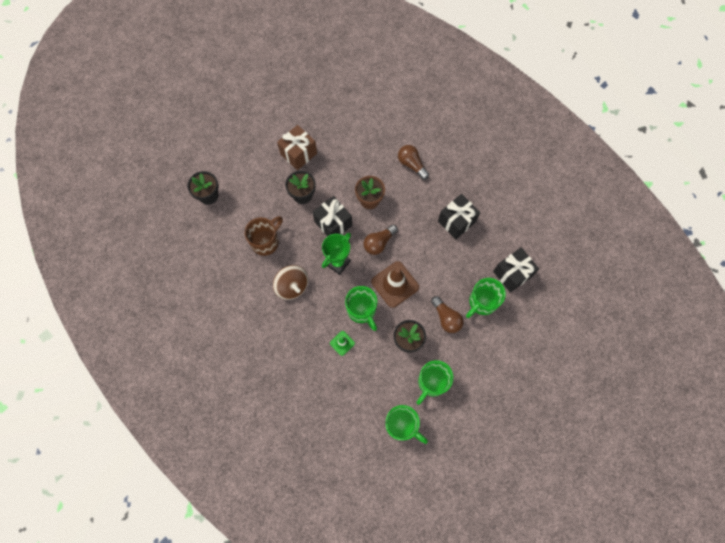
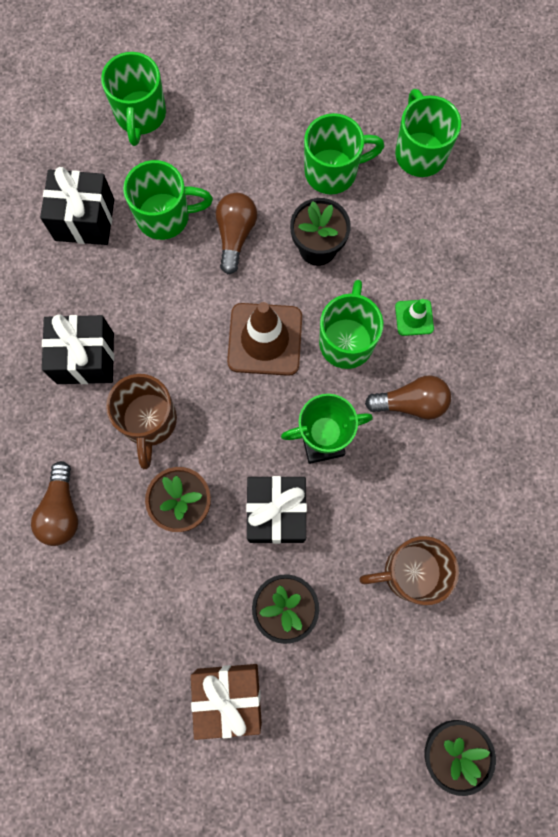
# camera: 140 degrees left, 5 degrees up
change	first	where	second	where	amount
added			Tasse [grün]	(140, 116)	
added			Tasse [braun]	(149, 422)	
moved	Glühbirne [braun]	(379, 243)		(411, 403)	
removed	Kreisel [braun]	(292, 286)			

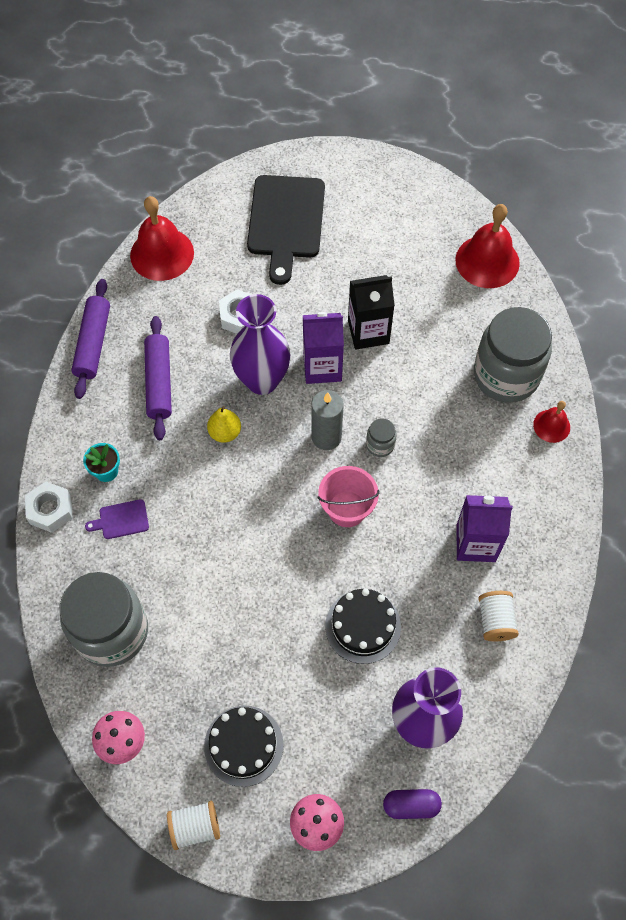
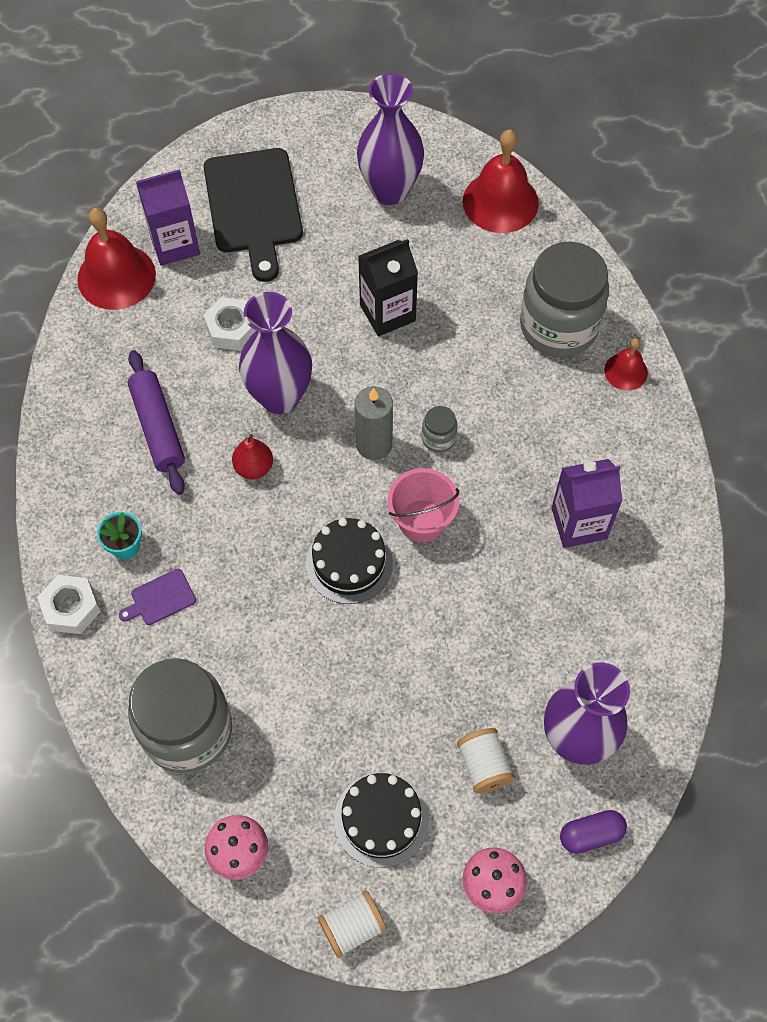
# camera: 15 degrees left, 0 degrees up
change	first	where	second	where	amount
moved	Getränkekarton [lila]	(322, 367)		(175, 244)	
recoloured	Birne [gelb]	(225, 432)	Birne [rot]	(254, 467)	
moved	Kuchen [schwarz]	(363, 626)		(349, 563)	
added			Vase [lila]	(390, 190)	
moved	Garnrolle [weiß]	(495, 621)		(484, 765)	
removed	Nudelholz [lila]	(93, 343)			

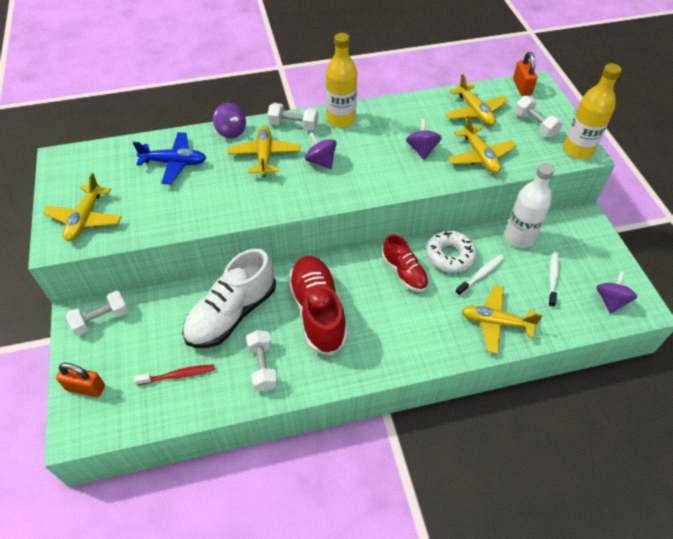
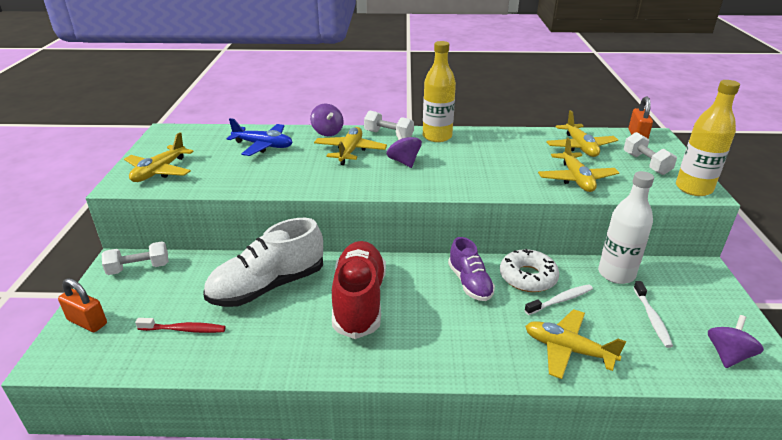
# camera: 15 degrees right, 20 degrees down
change	first	where	second	where	amount
recoloured	Schuh [rot]	(404, 272)	Schuh [lila]	(470, 283)	
turned	Zahnbürste [weiß]	(553, 278)		(652, 318)	150 degrees clockwise
removed	Hantel [weiß]	(263, 366)			
removed	Kreisel [lila]	(422, 150)			

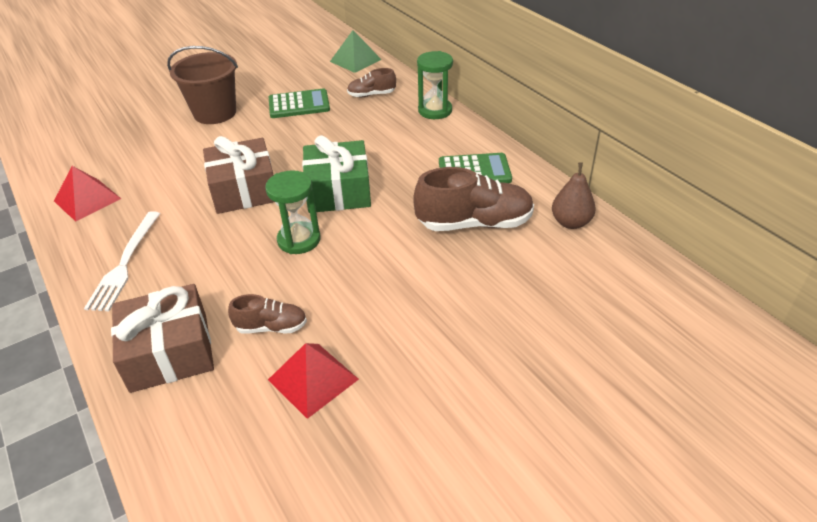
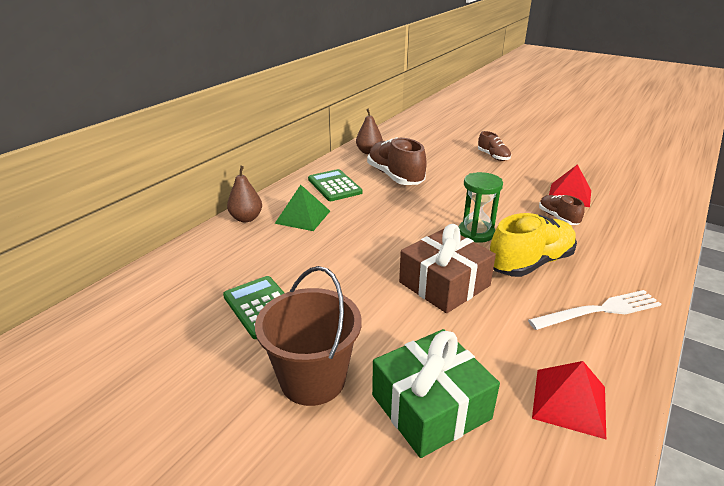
# camera: 115 degrees left, 10 degrees down
change	first	where	second	where	amount
replaced	Sanduhr [grün]	(435, 111)	Birne [braun]	(246, 218)	
moved	Pyramide [grün]	(355, 60)		(303, 217)	
moved	Geschenk [grün]	(338, 191)		(431, 407)	
moved	Schuh [braun]	(371, 95)		(493, 156)	
added			Schuh [gelb]	(530, 263)	
removed	Geschenk [braun]	(169, 352)			

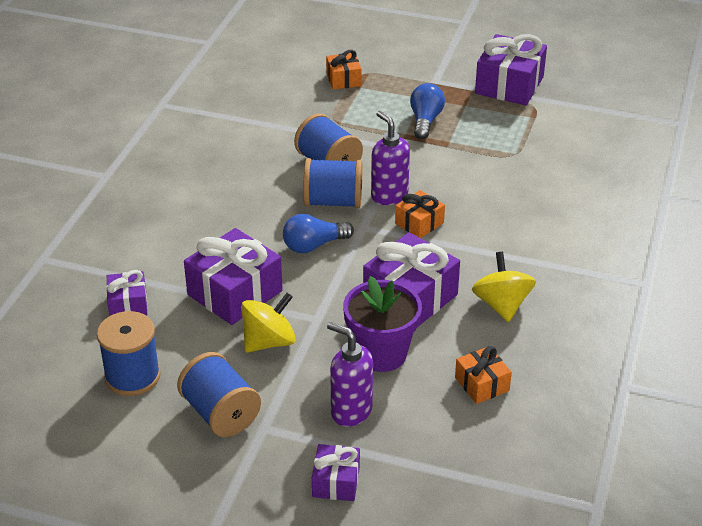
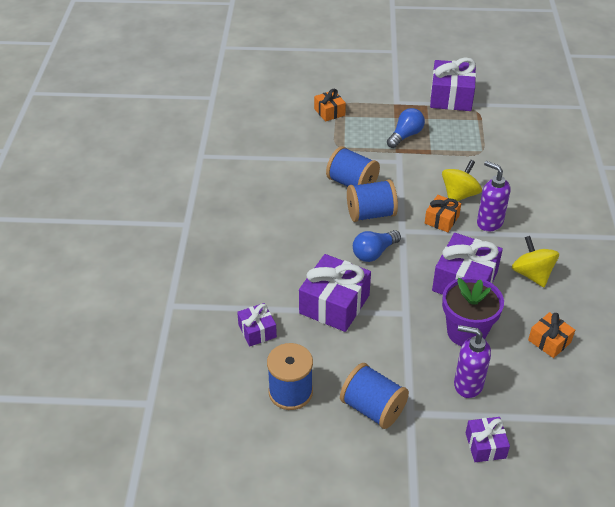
# camera: 15 degrees left, 5 degrees up
change	first	where	second	where	amount
turned	Glühbirne [blau]	(425, 121)		(405, 136)	45 degrees clockwise
moved	Kreisel [gelb]	(269, 342)		(459, 195)	
moved	Seifenspender [lila]	(389, 196)		(489, 222)	

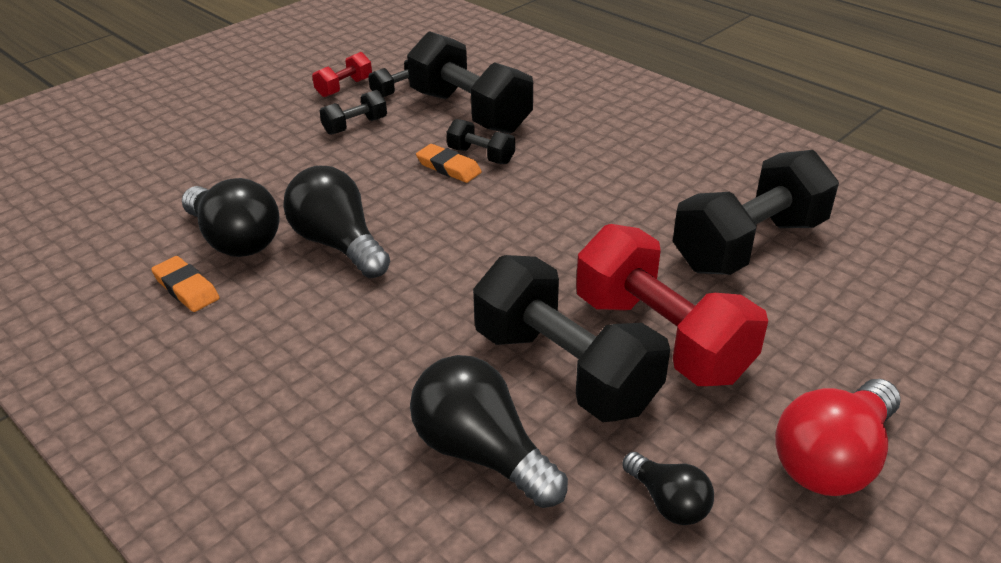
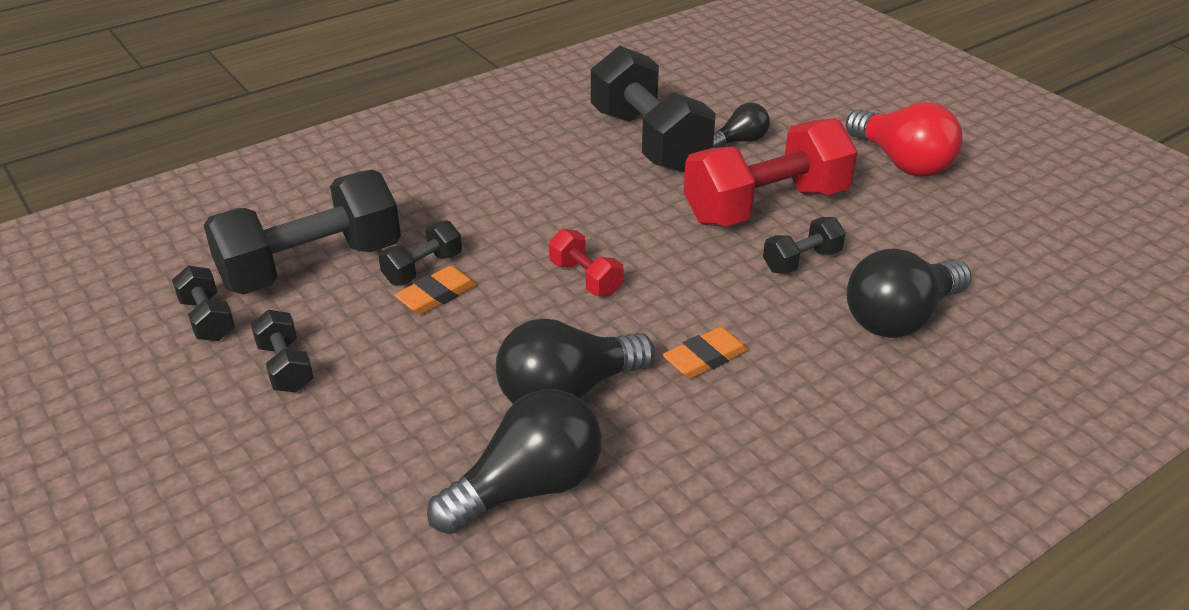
# camera: 80 degrees left, 0 degrees up
change	first	where	second	where	amount
moved	Hantel [rot]	(344, 87)		(585, 278)	
moved	Radiergummi [orange]	(186, 288)		(705, 358)	
moved	Glühbirne [schwarz]	(668, 502)		(739, 141)	
resized	Hantel [schwarz]	(564, 370)		(802, 261)	x0.46

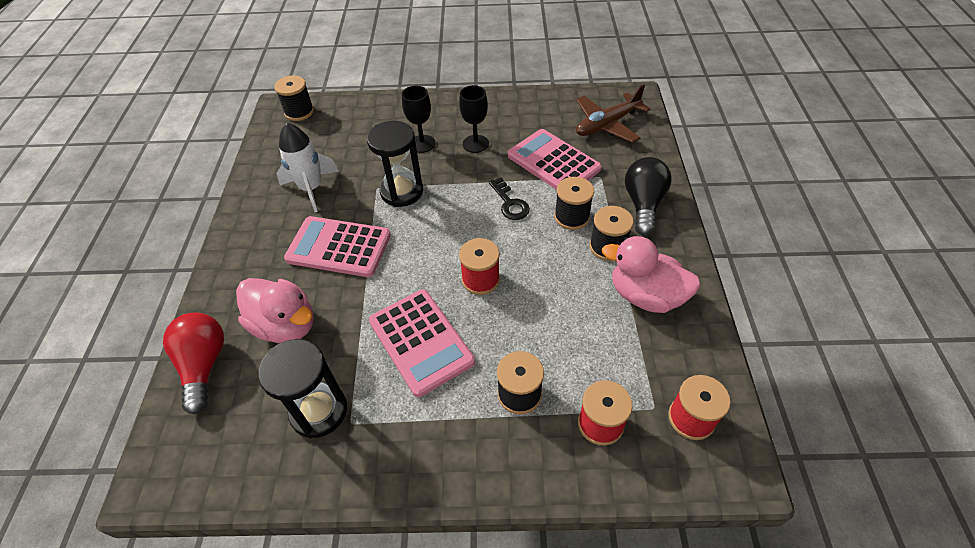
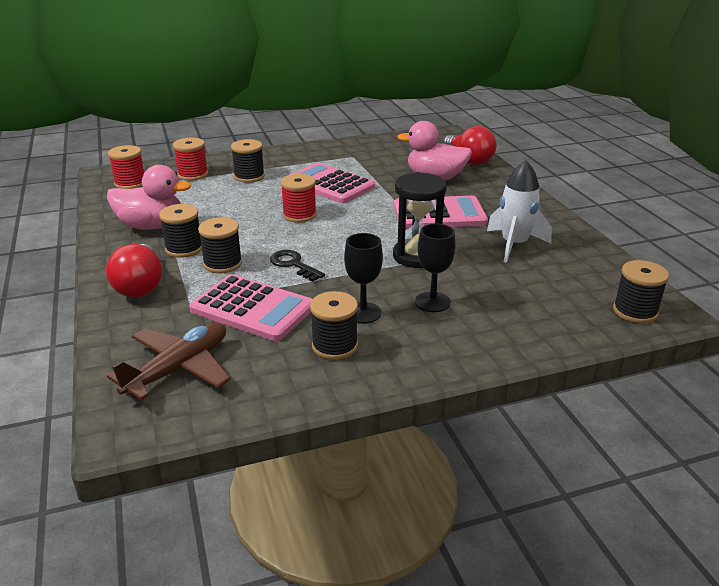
# camera: 160 degrees right, 20 degrees down
change	first	where	second	where	amount
recoloured	Glühbirne [schwarz]	(643, 204)	Glühbirne [rot]	(140, 285)	
added			Garnrolle [schwarz]	(334, 346)	
removed	Sanduhr [schwarz]	(319, 411)			

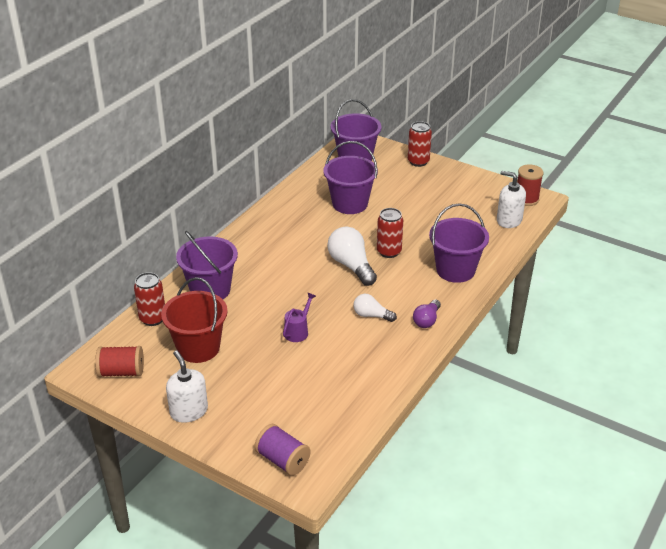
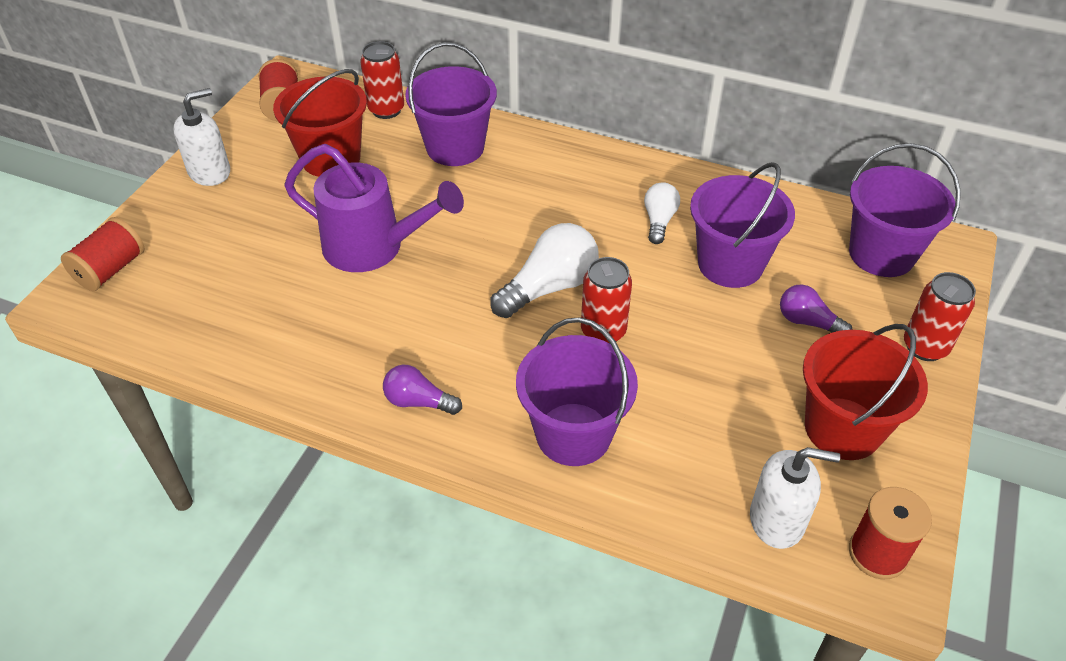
# camera: 80 degrees right, 10 degrees up
change	first	where	second	where	amount
recoloured	Garnrolle [lila]	(282, 460)	Garnrolle [rot]	(111, 270)	
resized	Gießkanne [lila]	(298, 331)		(375, 247)	x2.12
moved	Glühbirne [weiß]	(371, 315)		(659, 221)	
turned	Seifenspender [weiß]	(509, 220)		(777, 520)	75 degrees clockwise
added			Glühbirne [lila]	(808, 322)	
added			Eimer [rot]	(842, 428)	

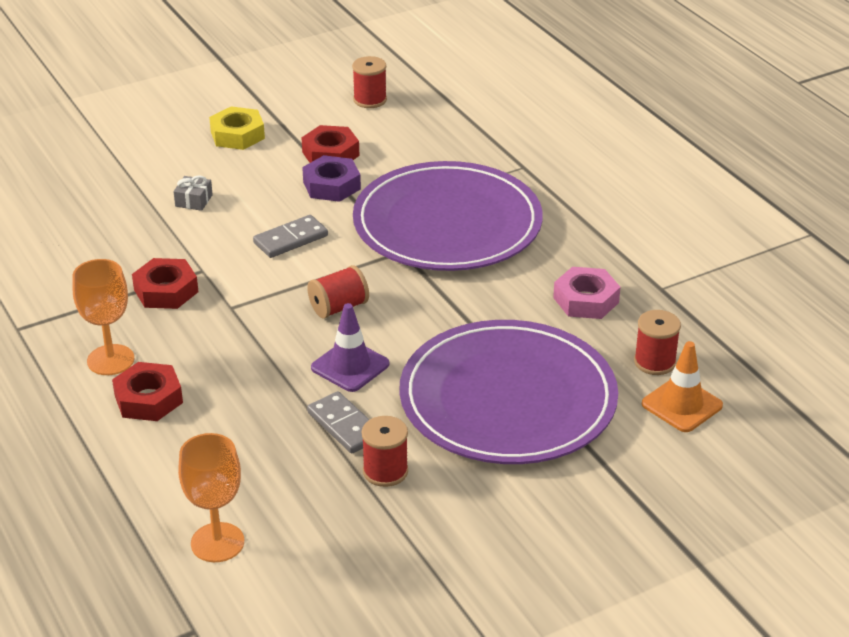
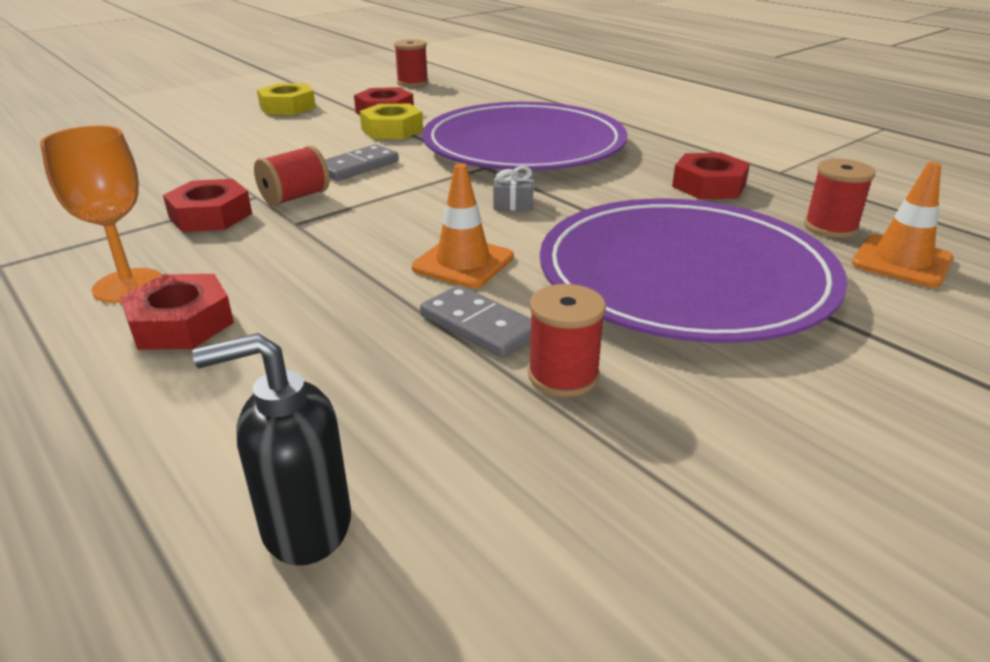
# camera: 10 degrees left, 5 degrees down
change	first	where	second	where	amount
replaced	Kelch [orange]	(217, 542)	Seifenspender [schwarz]	(305, 526)	
moved	Garnrolle [rot]	(338, 307)		(295, 197)	
recoloured	Sechskantmutter [lila]	(331, 185)	Sechskantmutter [gelb]	(392, 130)	
recoloured	Leitkegel [lila]	(350, 366)	Leitkegel [orange]	(463, 263)	
moved	Geschenk [grau]	(194, 200)		(514, 202)	
recoloured	Sechskantmutter [rosa]	(586, 300)	Sechskantmutter [rot]	(708, 185)	

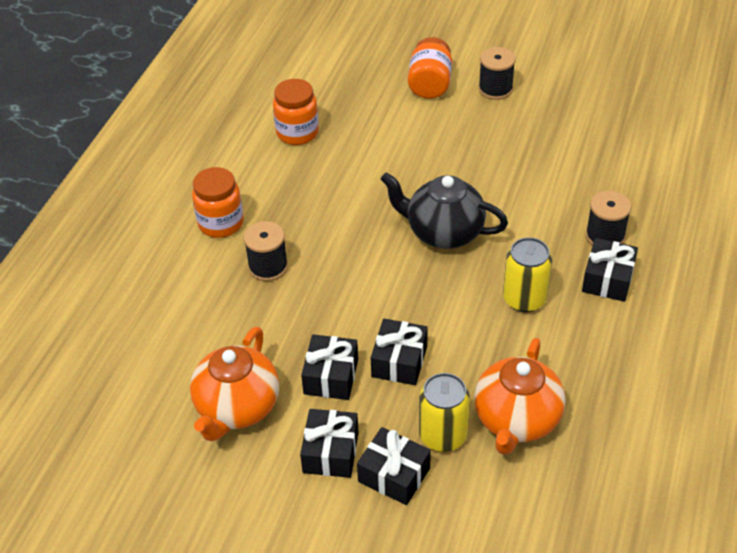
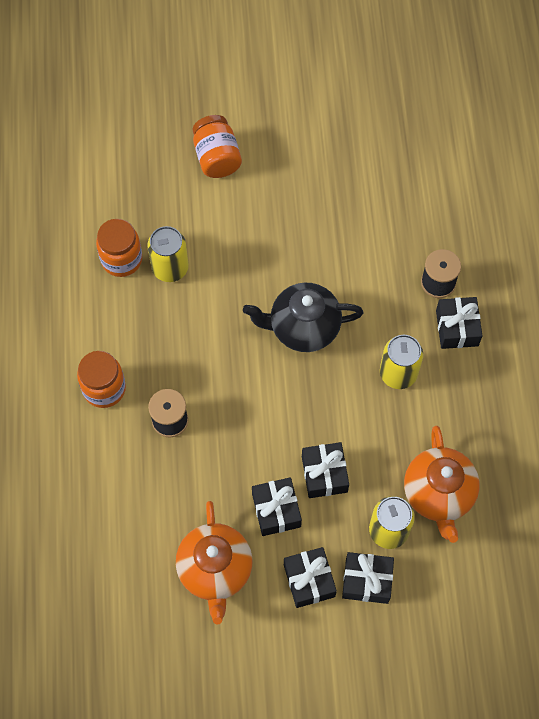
# camera: 25 degrees left, 20 degrees up
change	first	where	second	where	amount
added			Dose [gelb]	(170, 268)	
removed	Garnrolle [schwarz]	(495, 89)			

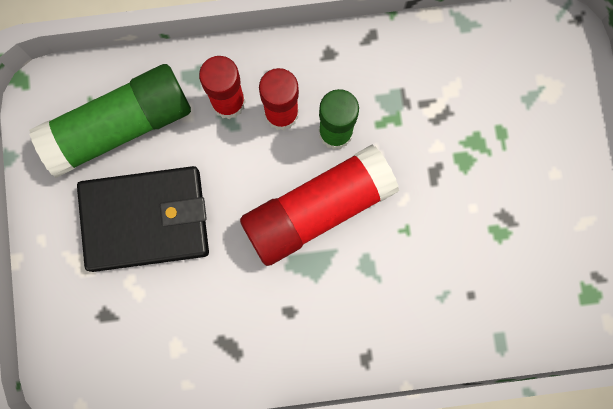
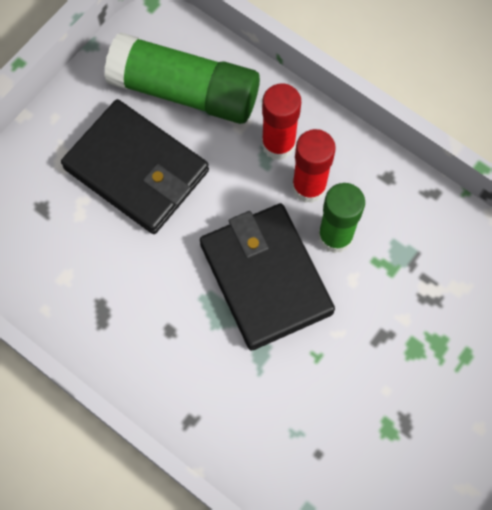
# camera: 45 degrees right, 10 degrees down
change	first	where	second	where	amount
replaced	Klebestift [rot]	(317, 209)	Geldbörse [schwarz]	(265, 278)	

